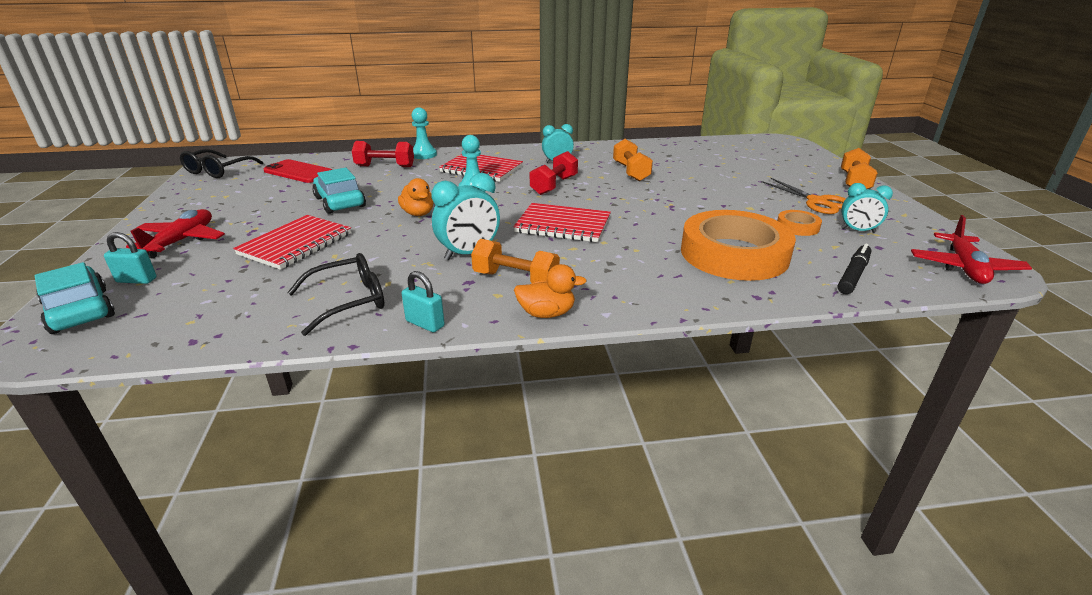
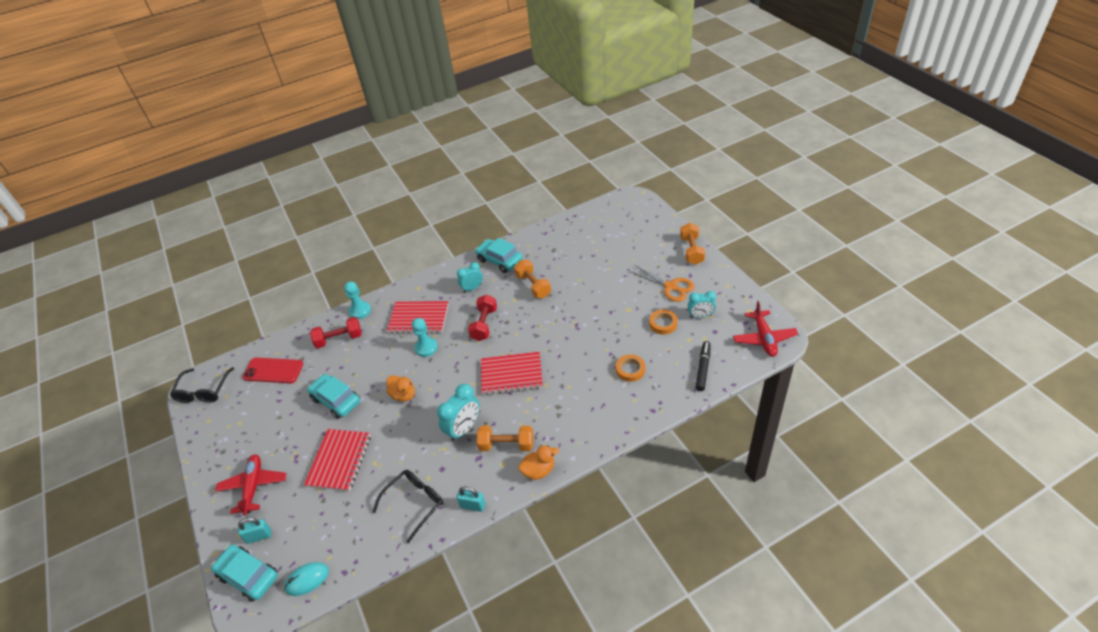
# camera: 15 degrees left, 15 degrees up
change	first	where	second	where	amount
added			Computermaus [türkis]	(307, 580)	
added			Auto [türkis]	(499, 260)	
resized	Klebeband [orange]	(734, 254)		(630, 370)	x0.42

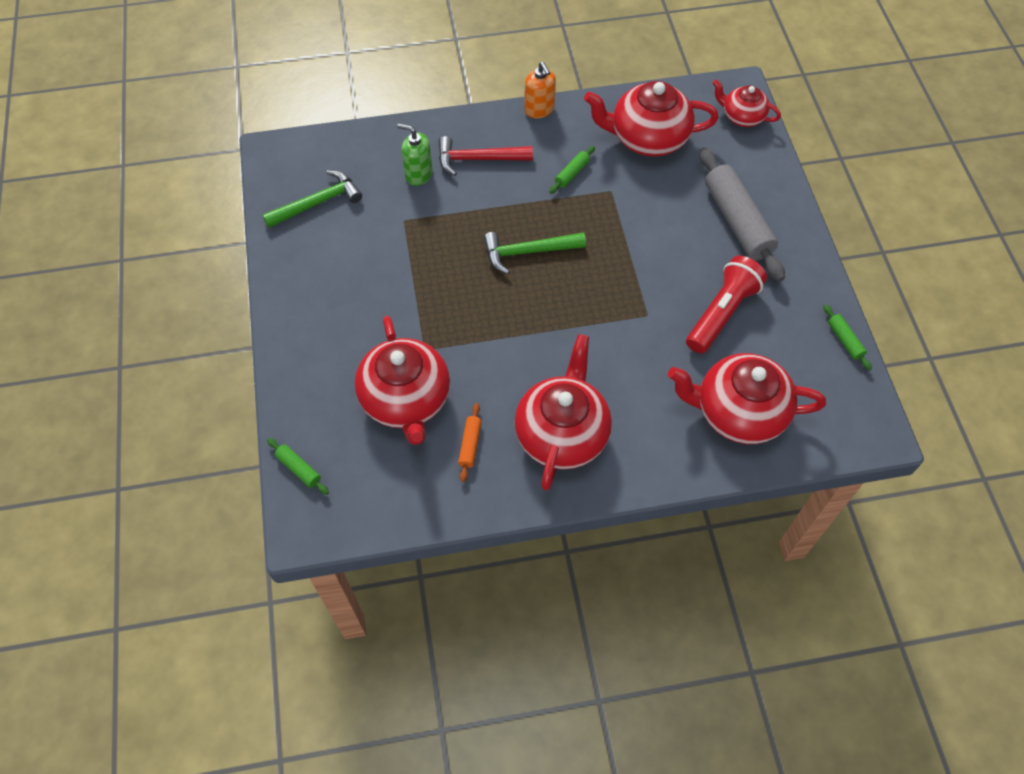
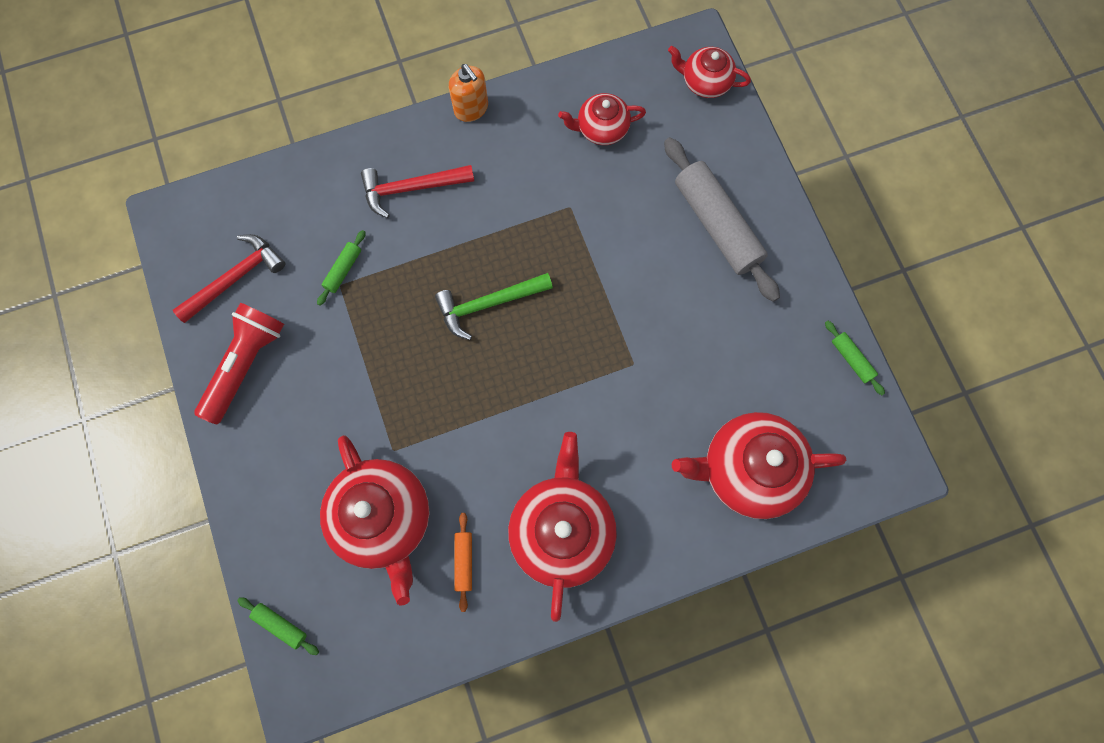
# camera: 10 degrees left, 15 degrees up
change	first	where	second	where	amount
recoloured	Hammer [grün]	(318, 202)	Hammer [rot]	(235, 278)	
moved	Taschenlampe [rot]	(722, 313)		(246, 364)	
moved	Nudelholz [grün]	(572, 173)		(343, 270)	
resized	Teekanne [rot]	(647, 138)		(601, 129)	x0.57
removed	Seifenspender [grün]	(418, 174)			

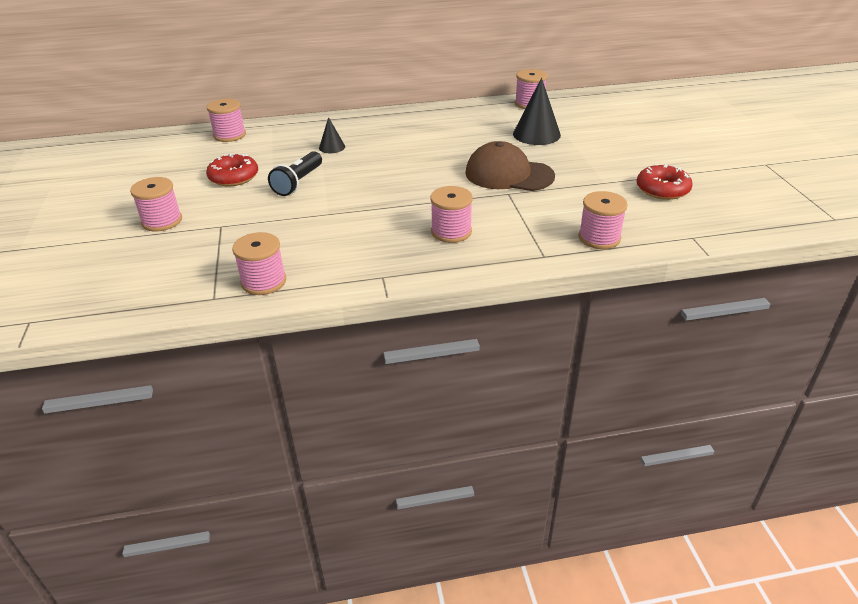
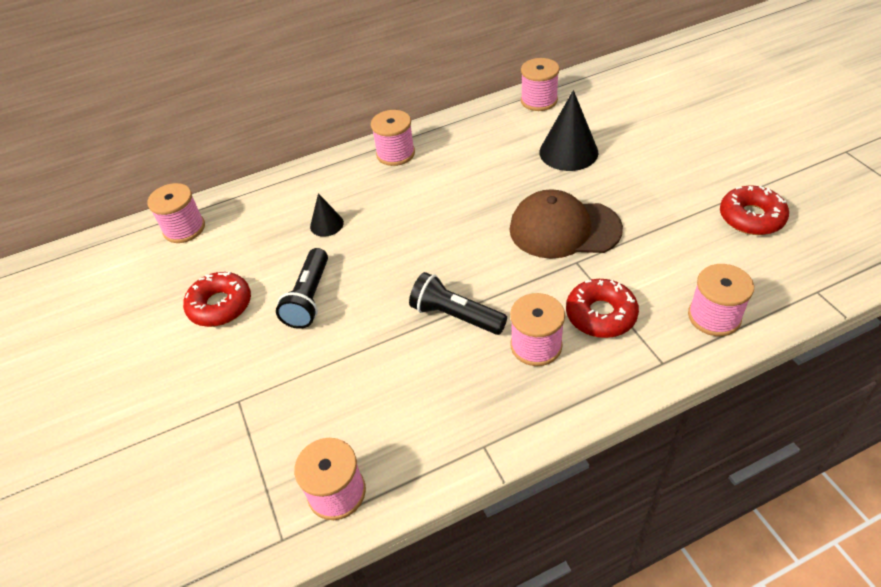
# camera: 10 degrees left, 10 degrees up
change	first	where	second	where	amount
moved	Garnrolle [rosa]	(162, 221)		(395, 154)	
added			Taschenlampe [schwarz]	(455, 316)	
added			Donut [rot]	(600, 315)	

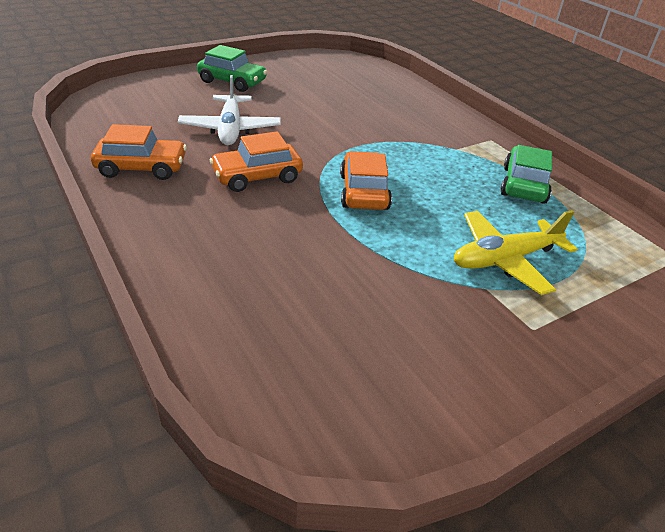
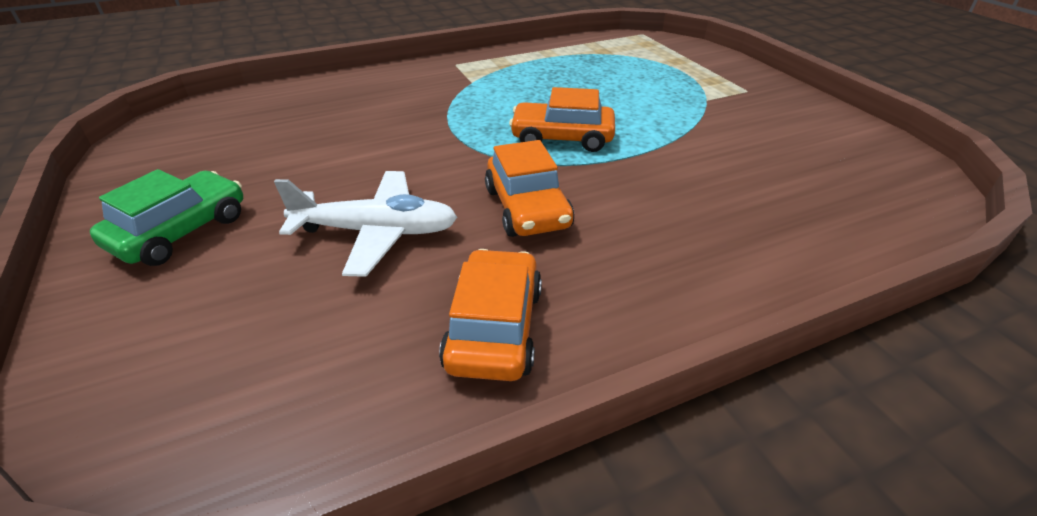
# camera: 80 degrees left, 0 degrees up
change	first	where	second	where	amount
removed	Flugzeug [gelb]	(505, 259)			
removed	Auto [grün]	(524, 185)			

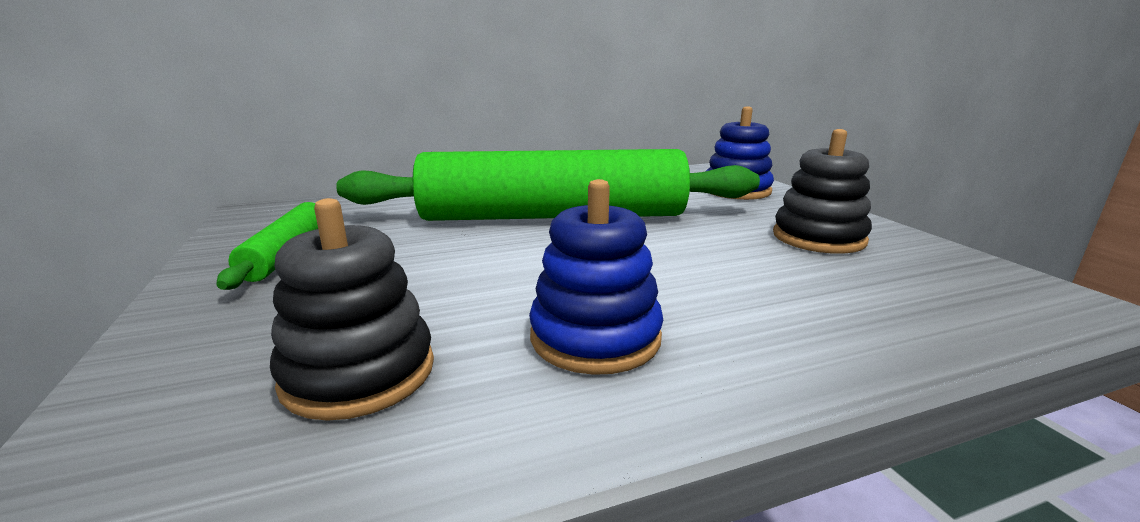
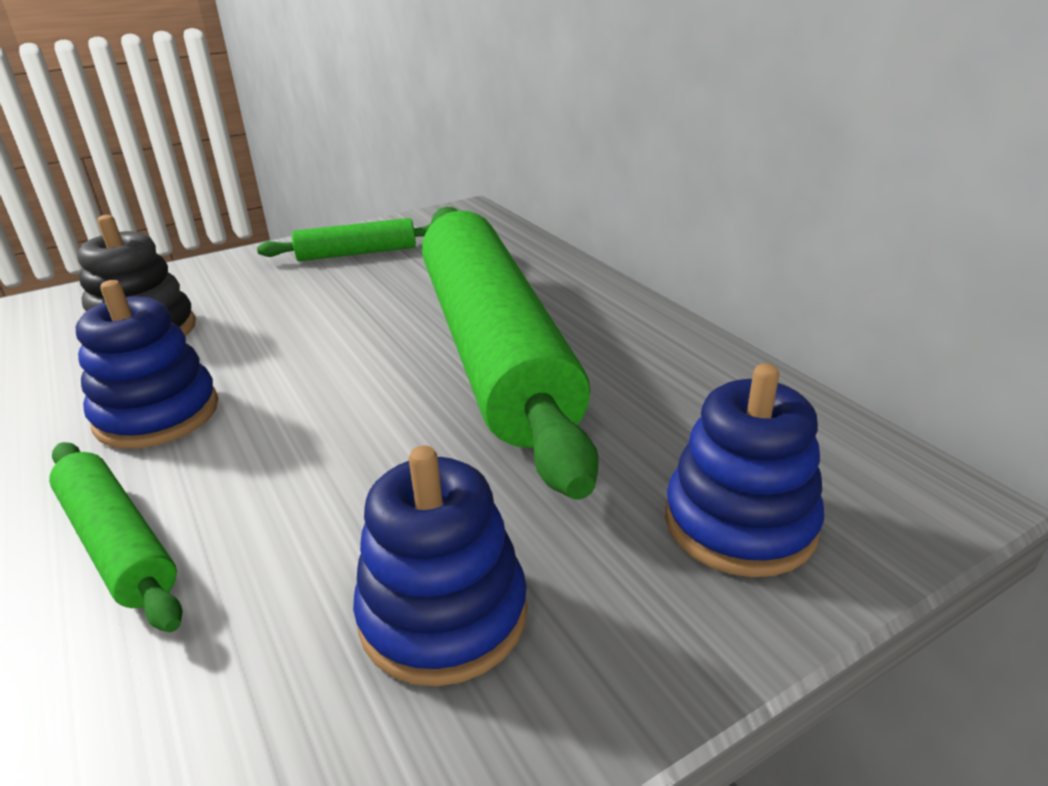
# camera: 80 degrees right, 10 degrees up
change	first	where	second	where	amount
added			Nudelholz [grün]	(117, 543)	
recoloured	Stapelspielzeug [schwarz]	(818, 238)	Stapelspielzeug [blau]	(443, 614)	

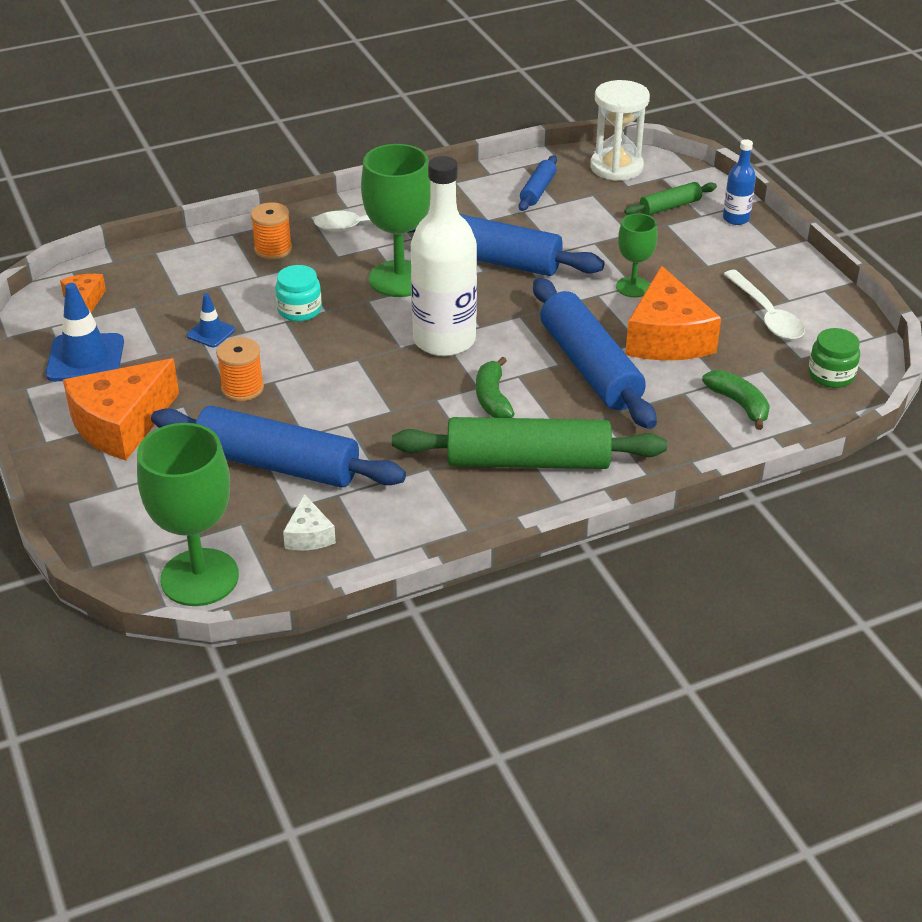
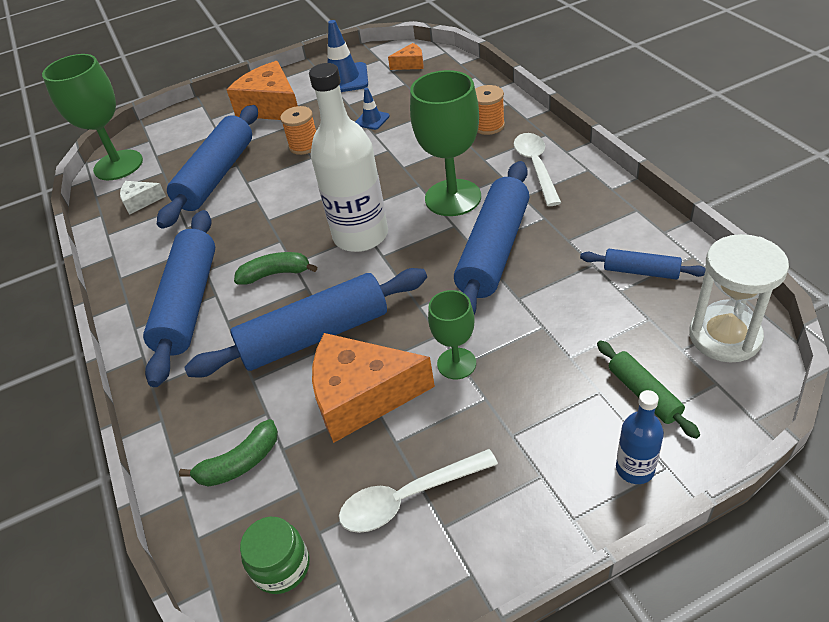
# camera: 95 degrees right, 5 degrees up
change	first	where	second	where	amount
recoloured	Nudelholz [grün]	(528, 461)	Nudelholz [blau]	(189, 303)	
removed	Einmachglas [türkis]	(299, 310)			

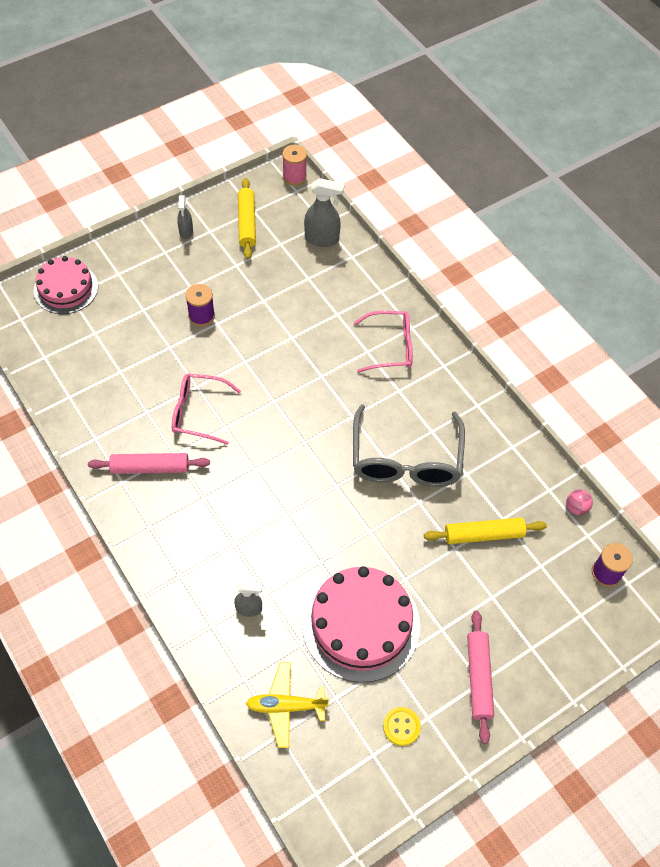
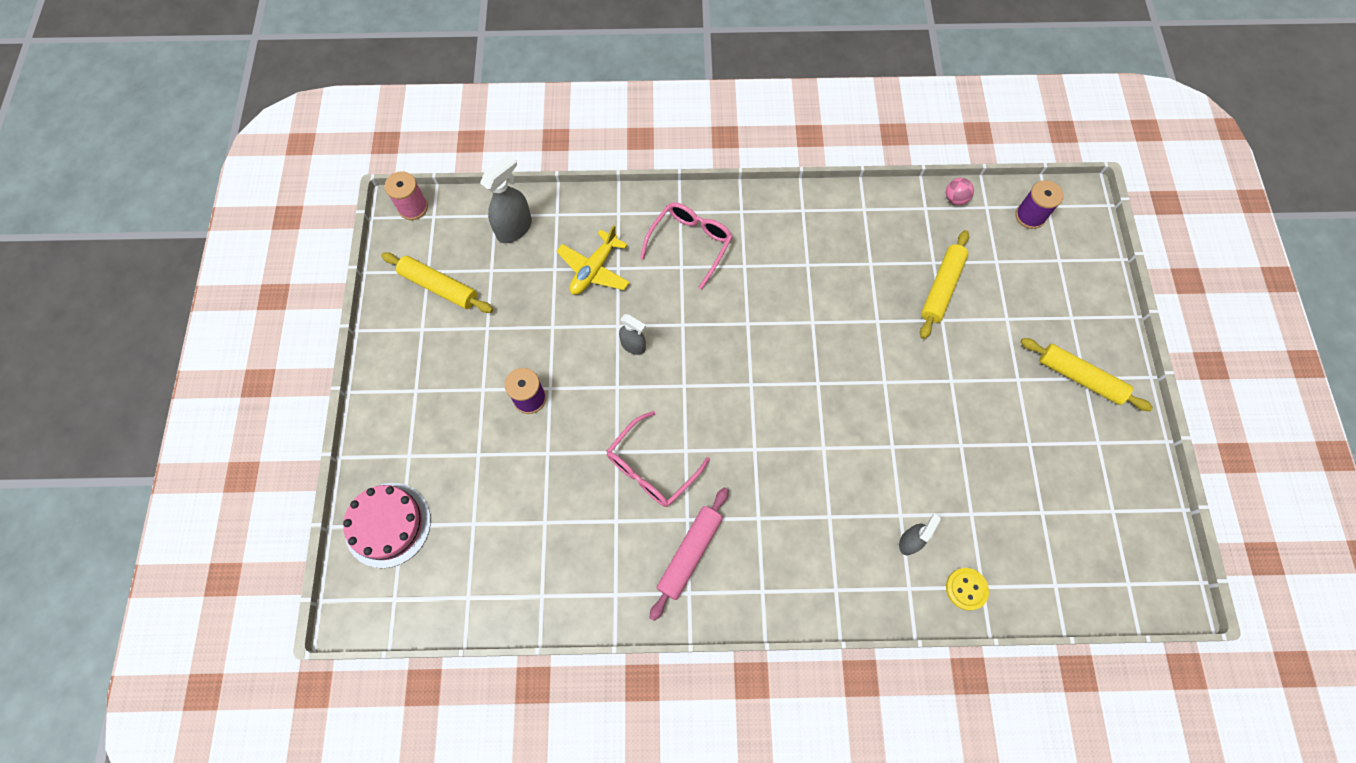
# camera: 55 degrees left, 10 degrees up
change	first	where	second	where	amount
moved	Flugzeug [gelb]	(286, 706)		(594, 269)	
moved	Sprühflasche [grau]	(186, 232)		(633, 346)	
moved	Knopf [gelb]	(401, 726)		(966, 589)	
recoloured	Nudelholz [rosa]	(479, 678)	Nudelholz [gelb]	(1080, 377)	
removed	Kuchen [rosa]	(361, 624)			
removed	Brille [grau]	(405, 460)			

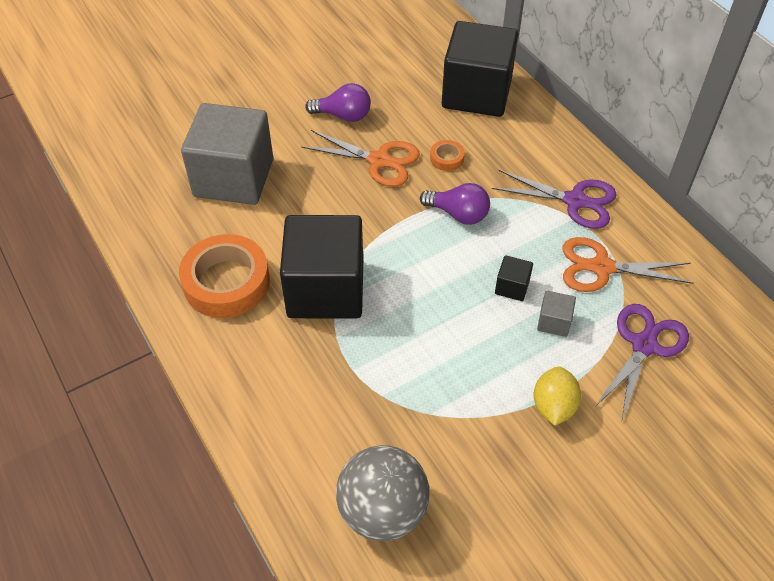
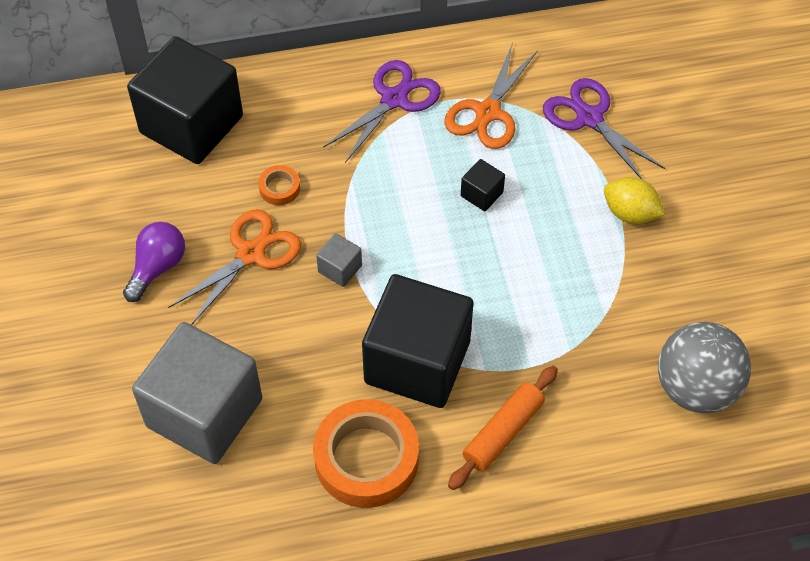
# camera: 70 degrees left, 5 degrees up
change	first	where	second	where	amount
moved	Kubus [grau]	(554, 322)		(340, 268)	
added			Nudelholz [orange]	(503, 432)	
removed	Glühbirne [lila]	(458, 214)			

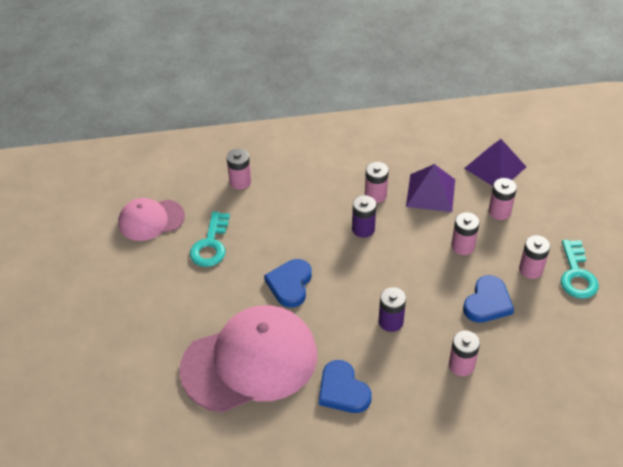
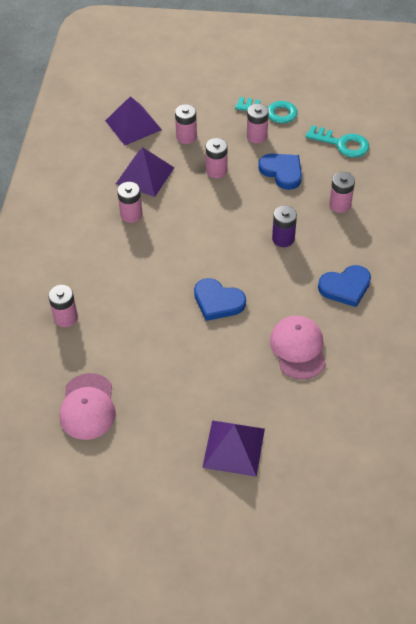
# camera: 75 degrees left, 5 degrees up
change	first	where	second	where	amount
added			Pyramide [lila]	(234, 448)	
resized	Kappe [rosa]	(250, 361)		(298, 348)	x0.54
moved	Schlüssel [türkis]	(210, 245)		(342, 144)	
removed	Batterie [lila]	(363, 229)			

